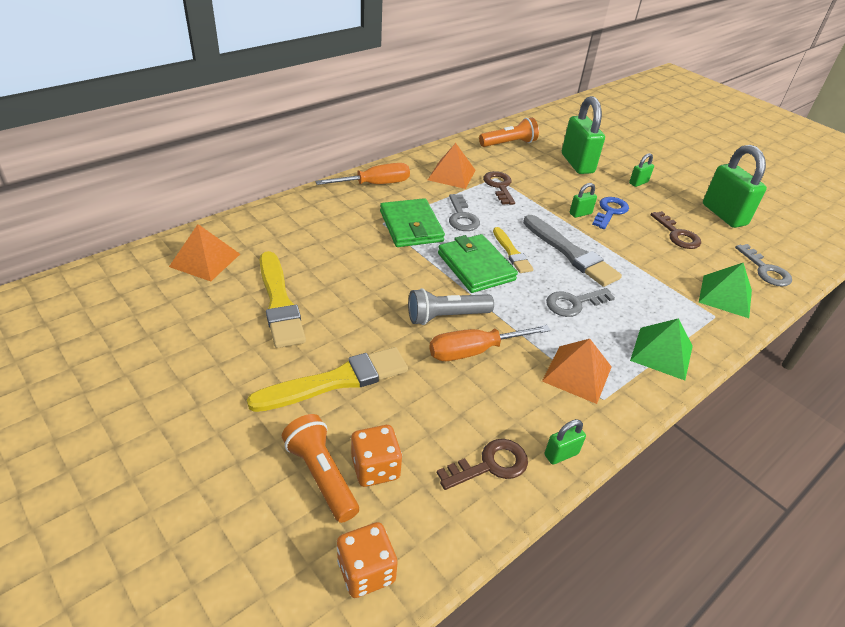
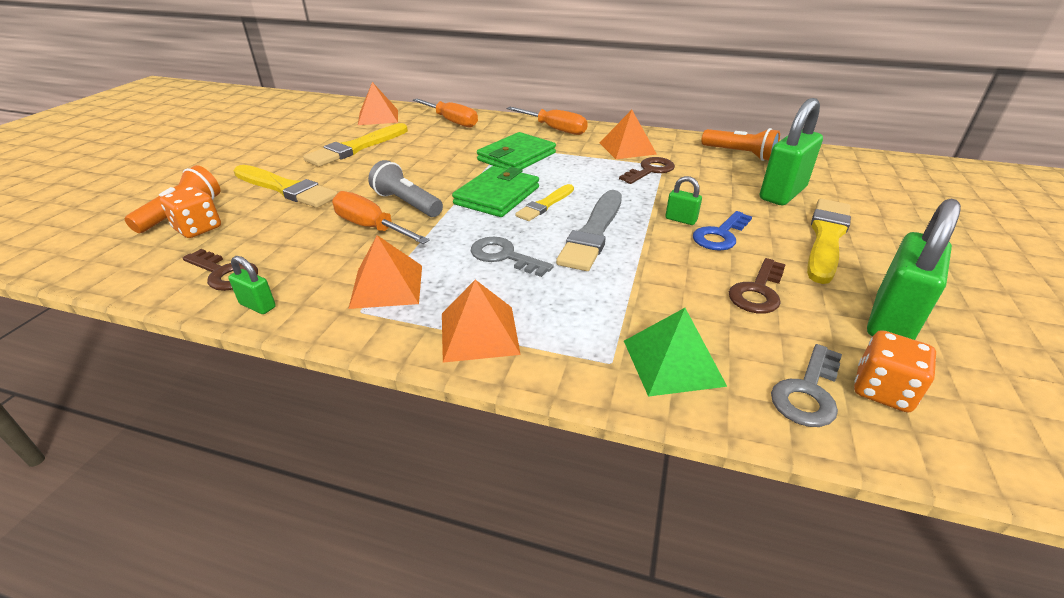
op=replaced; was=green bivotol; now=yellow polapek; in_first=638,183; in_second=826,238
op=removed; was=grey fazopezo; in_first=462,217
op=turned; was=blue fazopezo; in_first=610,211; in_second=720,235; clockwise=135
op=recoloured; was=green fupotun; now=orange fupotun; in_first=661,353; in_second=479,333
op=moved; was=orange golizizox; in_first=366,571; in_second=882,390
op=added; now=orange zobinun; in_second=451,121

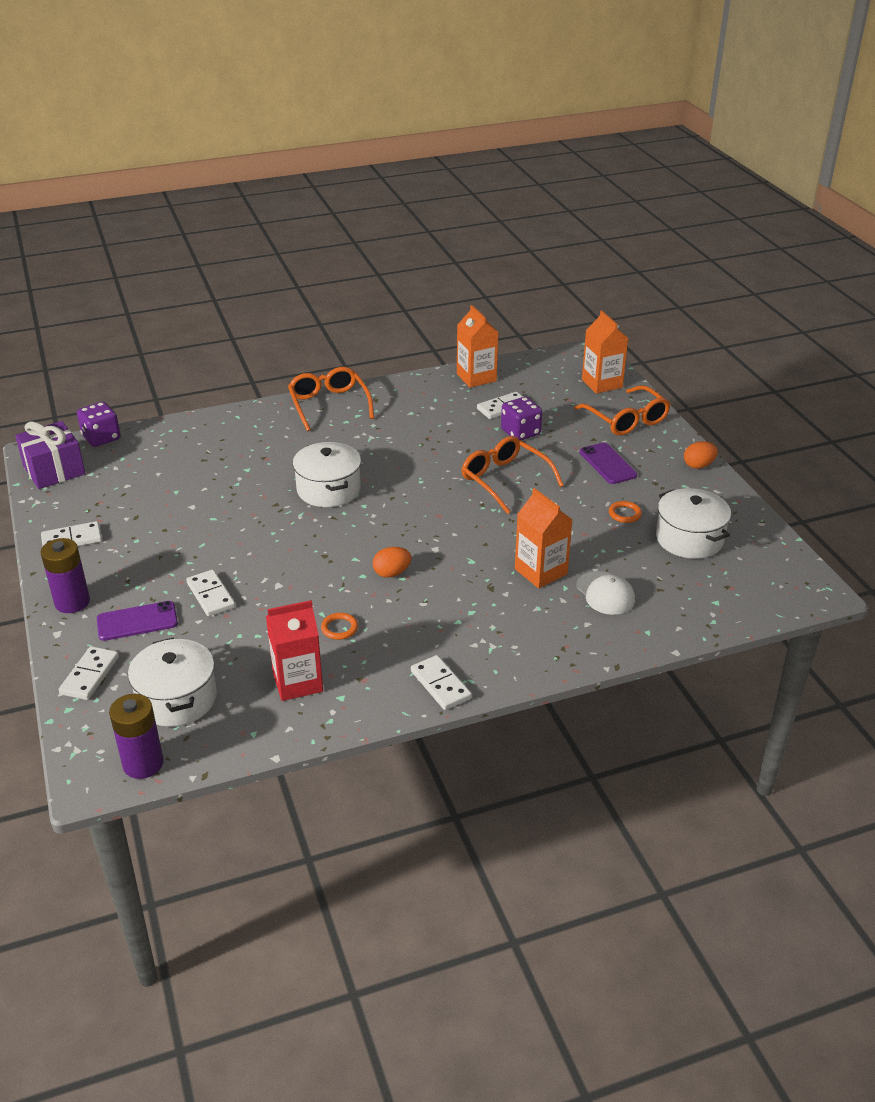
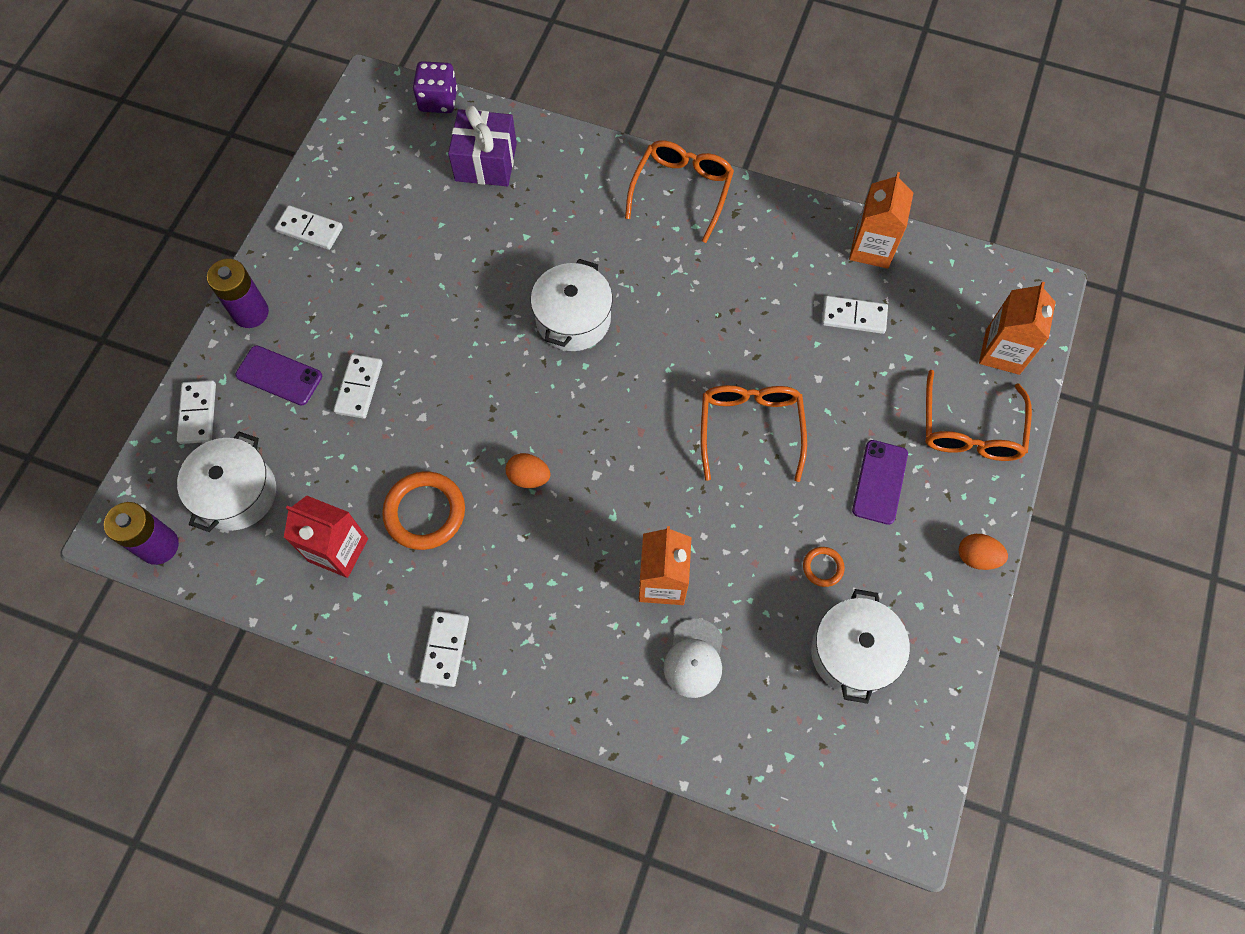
op=removed; was=purple golizizox; in_first=520,432
op=moved; was=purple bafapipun; in_first=54,470; in_second=486,162
op=resized; was=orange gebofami; in_first=339,628; in_second=425,512; ratio=2.02
op=turned; was=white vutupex; in_first=90,675; in_second=198,413; clockwise=-60

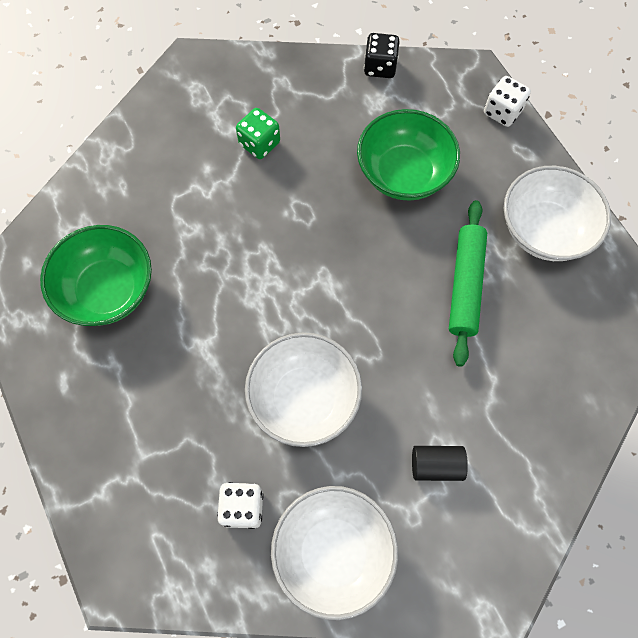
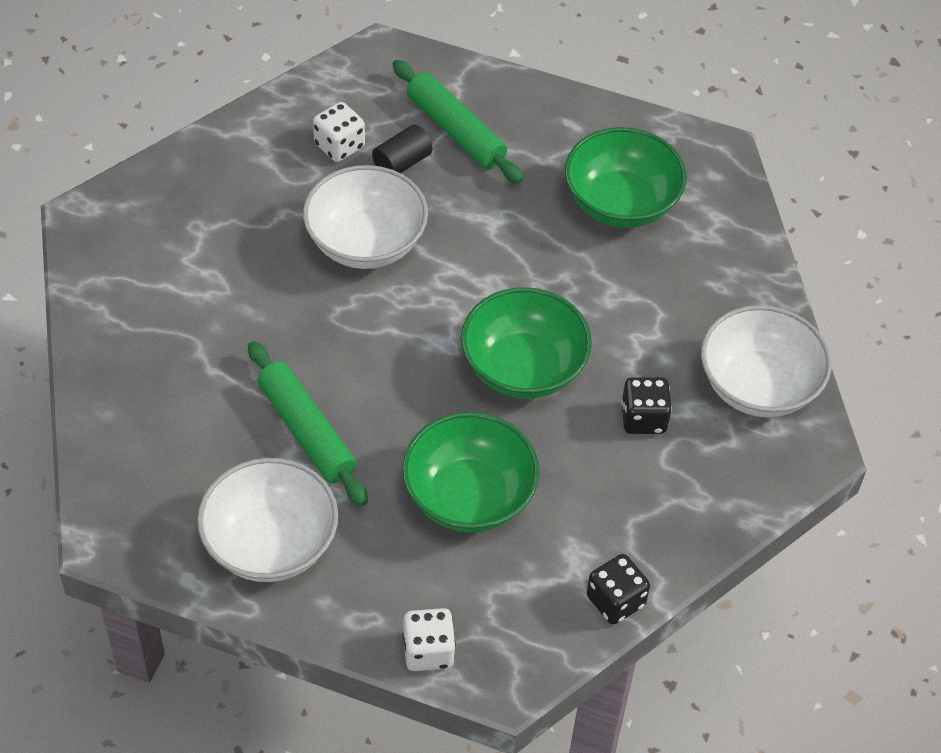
op=recoloured; was=green golizizox; now=black golizizox; in_first=259,144; in_second=643,418
op=moved; was=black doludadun; in_first=436,465; in_second=402,163
op=moved; was=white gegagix; in_first=333,552; in_second=758,386
op=added; now=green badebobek; in_second=456,131
op=added; now=green gegagix; in_second=523,368

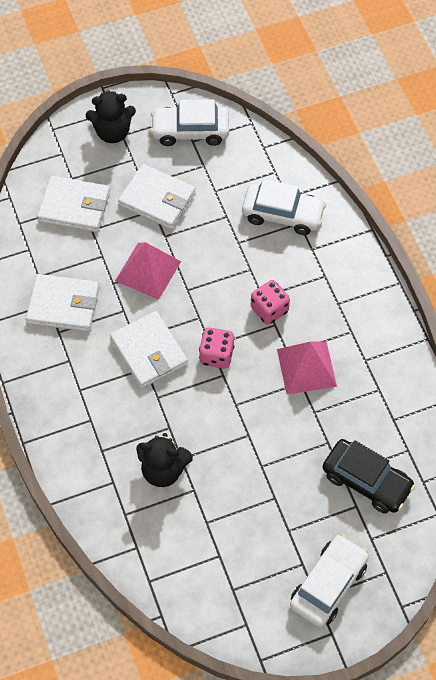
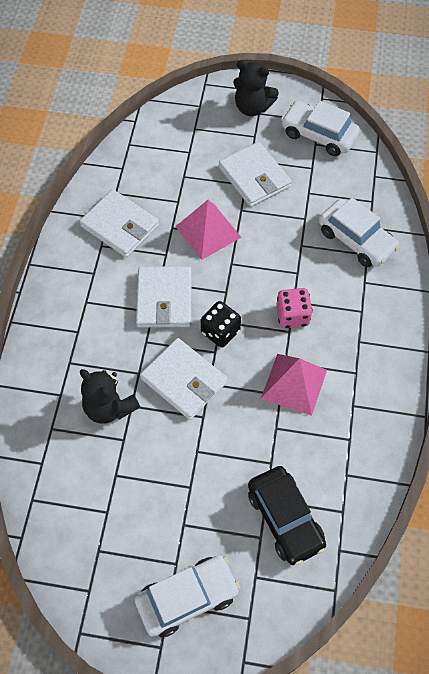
op=moved; was=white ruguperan; in_first=74,206; in_second=184,380
op=recoloured; was=pink golizizox; now=black golizizox; in_first=216,355; in_second=220,332

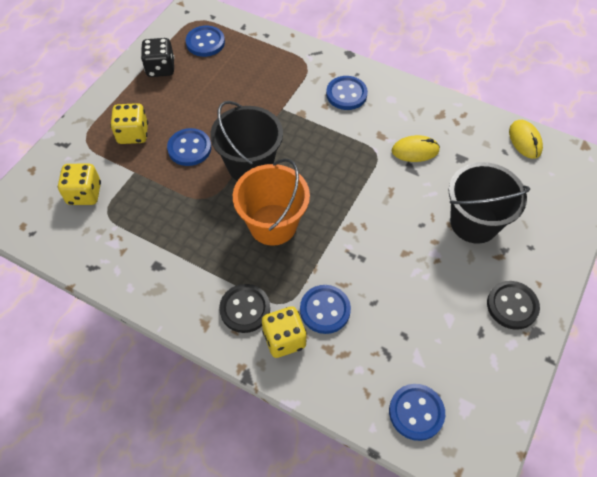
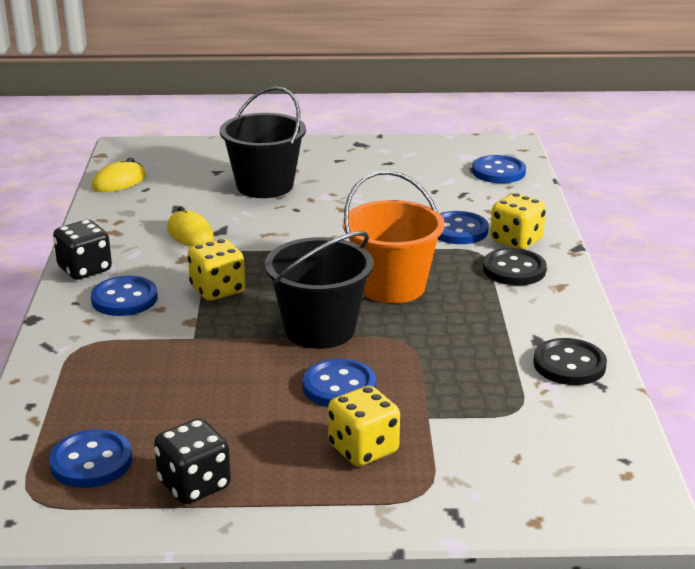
op=moved; was=yellow golizizox; in_first=84,194; in_second=217,290
op=moved; was=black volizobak; in_first=512,306; in_second=569,364
op=added; now=black golizizox; in_second=85,269

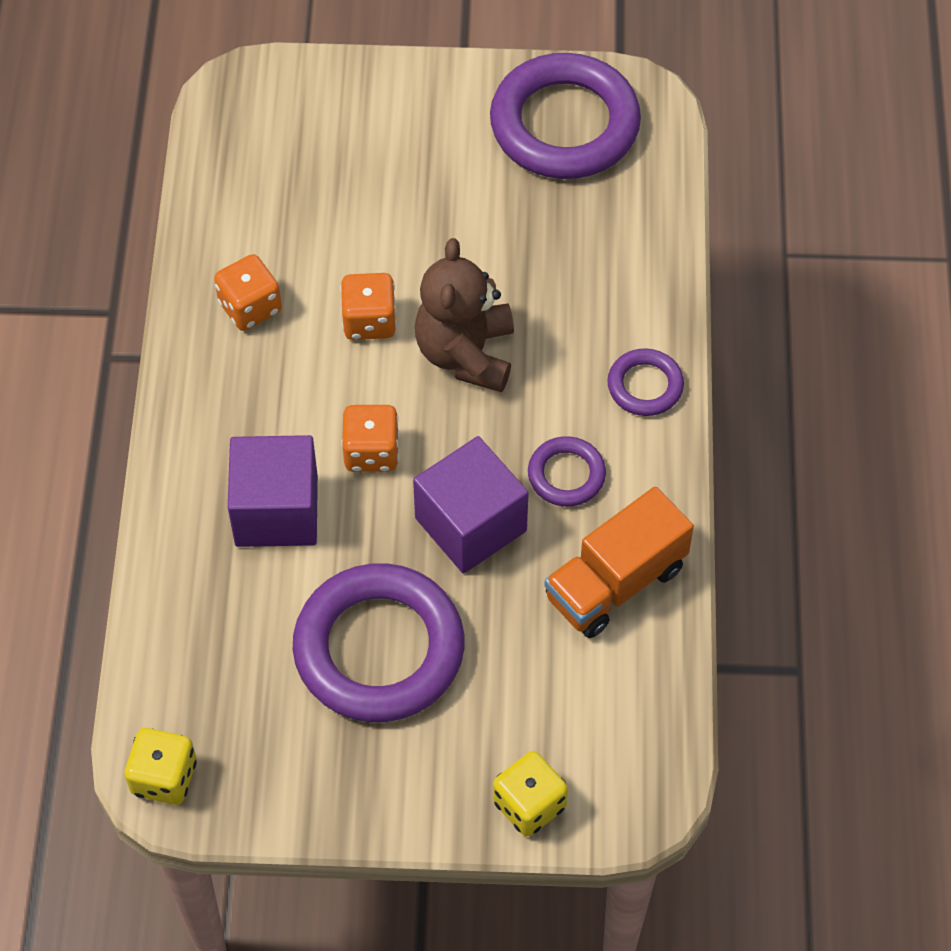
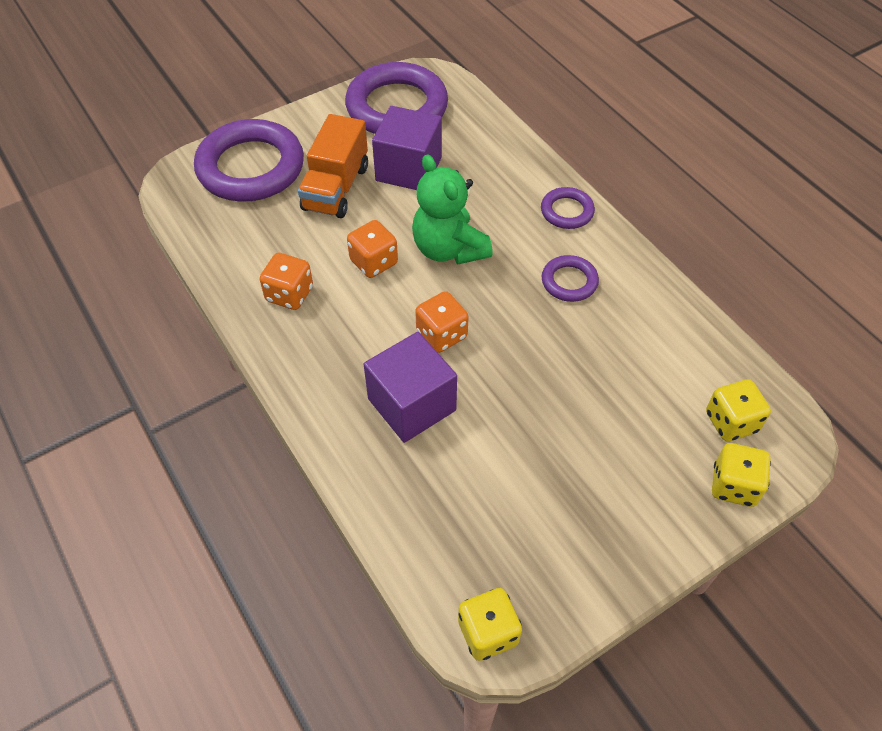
op=recoloured; was=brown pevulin; now=green pevulin; in_first=466,353; in_second=449,249
op=moved; was=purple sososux; in_first=470,524; in_second=408,169
op=moved; was=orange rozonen; in_first=615,582; in_second=336,188
op=moved; was=purple gebofami; in_first=379,649; in_second=251,167
op=added; now=yellow golizizox; in_second=731,422

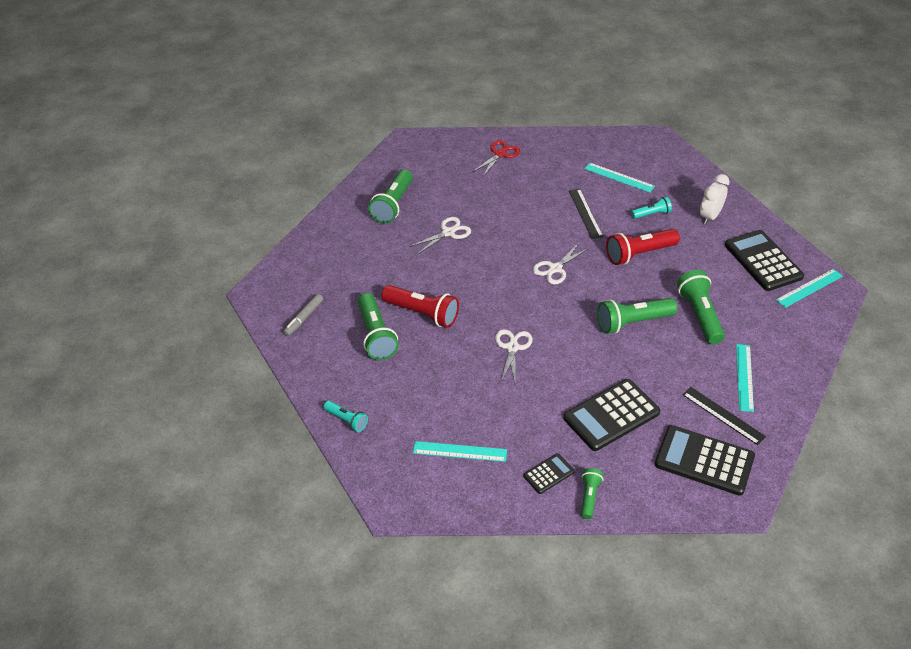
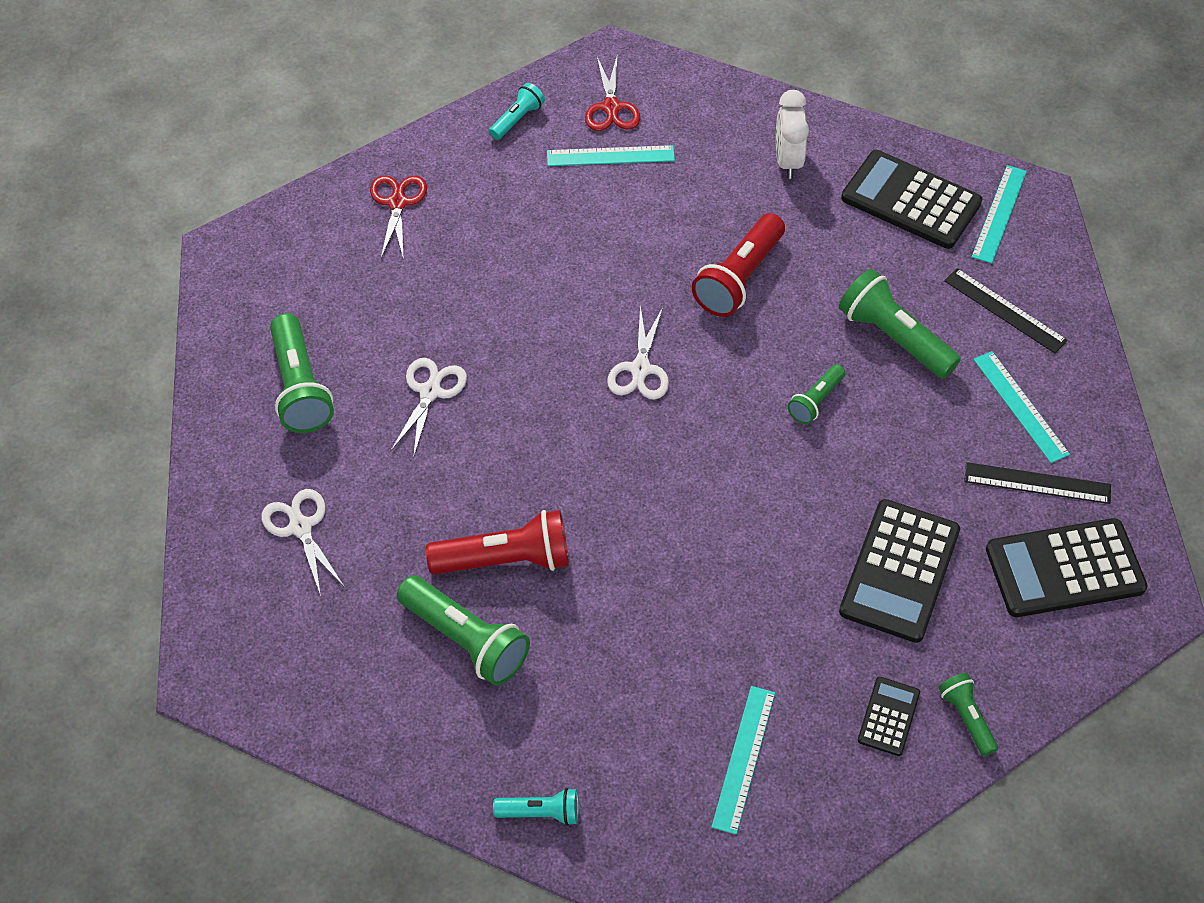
op=moved; was=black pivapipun; in_first=585,213; in_second=1004,310
op=moved; was=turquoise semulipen; in_first=651,214; in_second=517,119
op=removed; was=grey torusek; in_first=304,318
op=resized; was=green semulipen; in_first=633,322; in_second=816,401; ratio=0.56
op=moved; was=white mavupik; in_first=512,347; in_second=300,527
op=turned; was=turquoise pivapipun; in_first=460,451; in_second=743,758; clockwise=-45
op=added; now=red mavupik; in_second=611,108

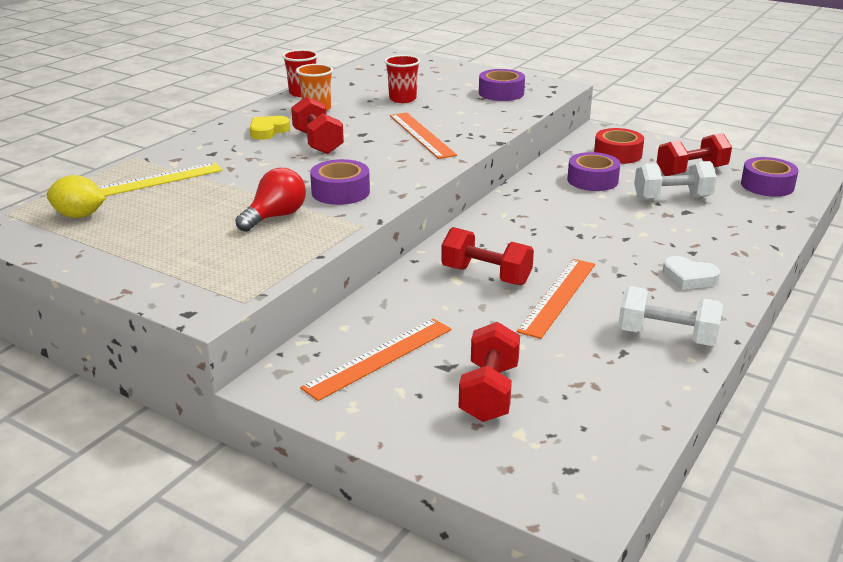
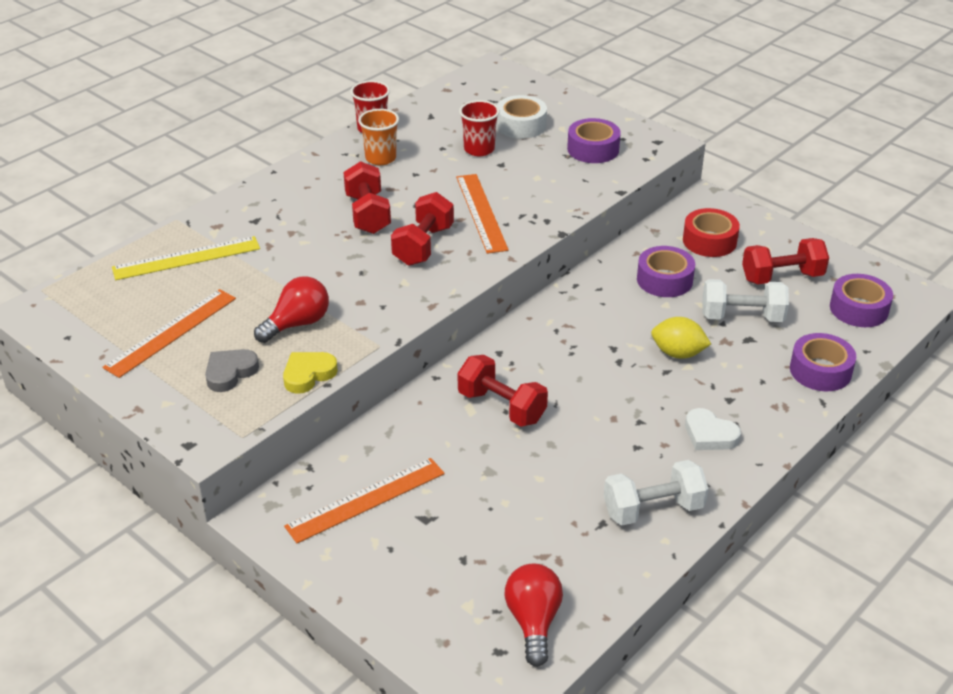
op=moved; was=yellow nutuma; in_first=268,131; in_second=308,374
op=moved; was=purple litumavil; in_first=340,192; in_second=820,371
op=moved; was=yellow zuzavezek; in_first=79,216; in_second=678,353
op=moved; was=orange pivapipun; in_first=558,296; in_second=171,332
op=turned; was=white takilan; in_first=666,336; in_second=653,509; clockwise=-45
op=moved; was=red takilan; in_first=489,392; in_second=423,245
op=added; now=white litumavil; in_second=521,125
op=added; now=grey nutuma; in_second=230,373
op=added; now=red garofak; in_second=533,622

